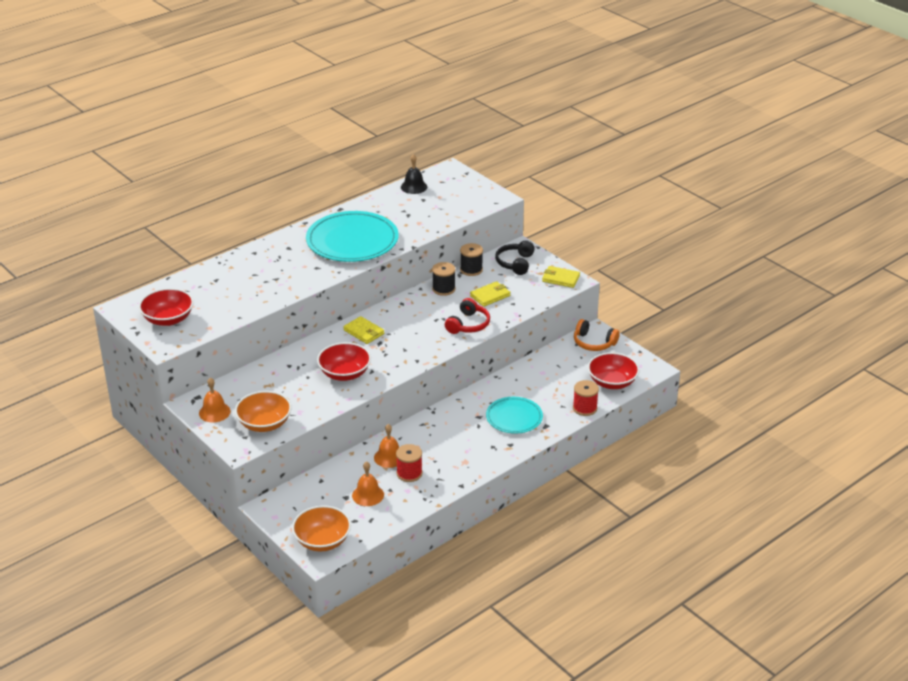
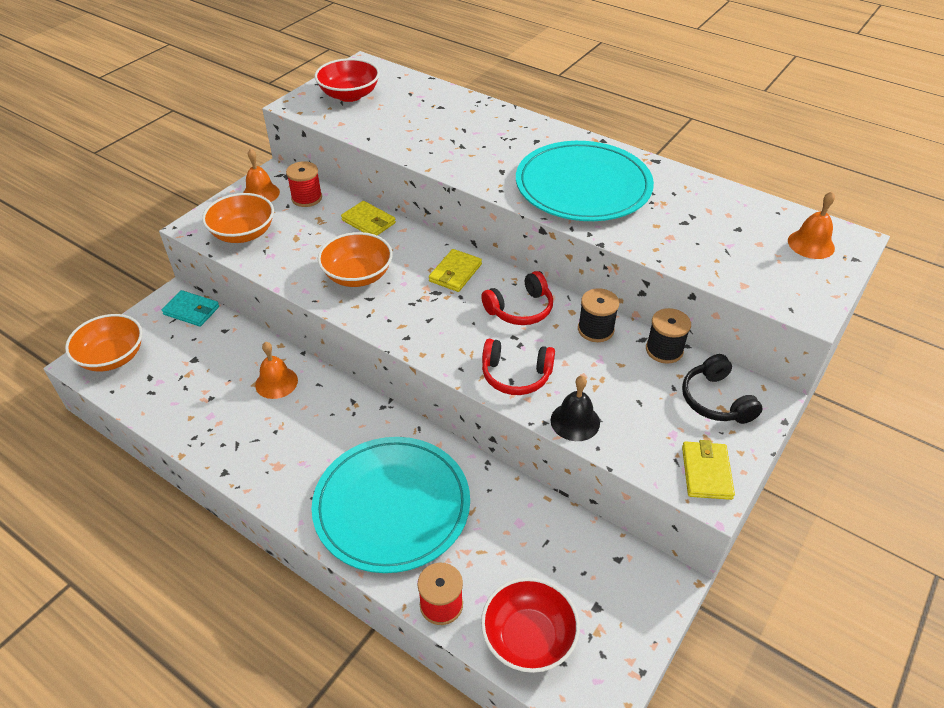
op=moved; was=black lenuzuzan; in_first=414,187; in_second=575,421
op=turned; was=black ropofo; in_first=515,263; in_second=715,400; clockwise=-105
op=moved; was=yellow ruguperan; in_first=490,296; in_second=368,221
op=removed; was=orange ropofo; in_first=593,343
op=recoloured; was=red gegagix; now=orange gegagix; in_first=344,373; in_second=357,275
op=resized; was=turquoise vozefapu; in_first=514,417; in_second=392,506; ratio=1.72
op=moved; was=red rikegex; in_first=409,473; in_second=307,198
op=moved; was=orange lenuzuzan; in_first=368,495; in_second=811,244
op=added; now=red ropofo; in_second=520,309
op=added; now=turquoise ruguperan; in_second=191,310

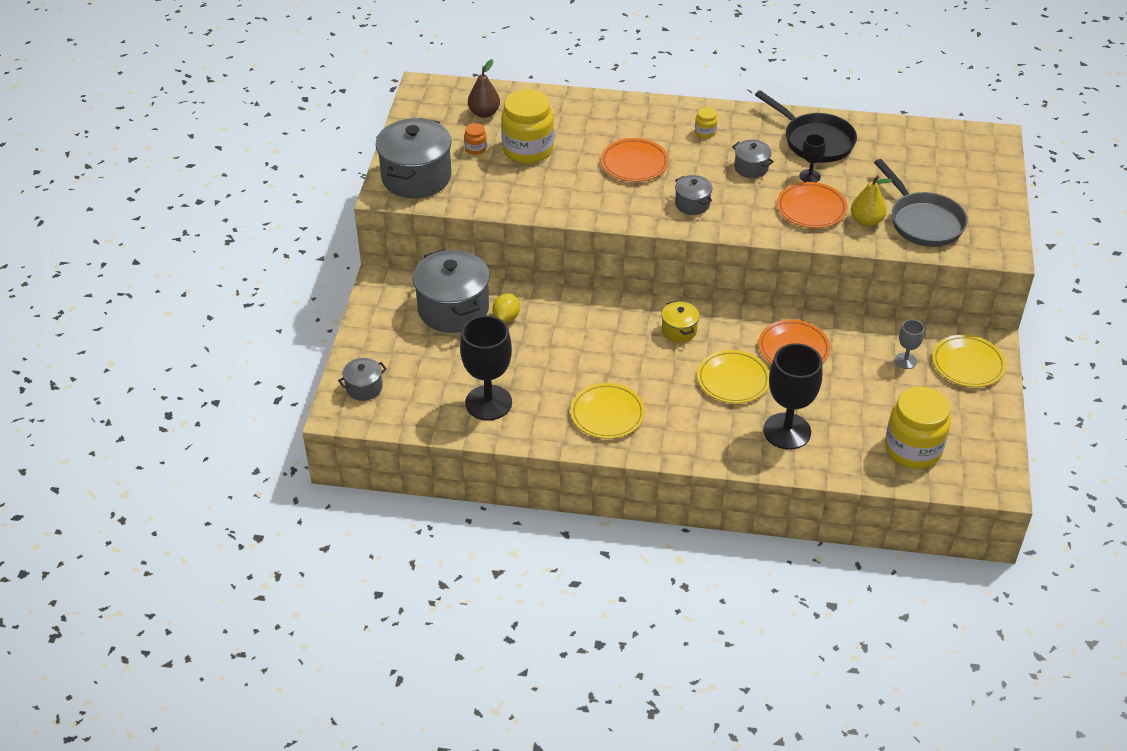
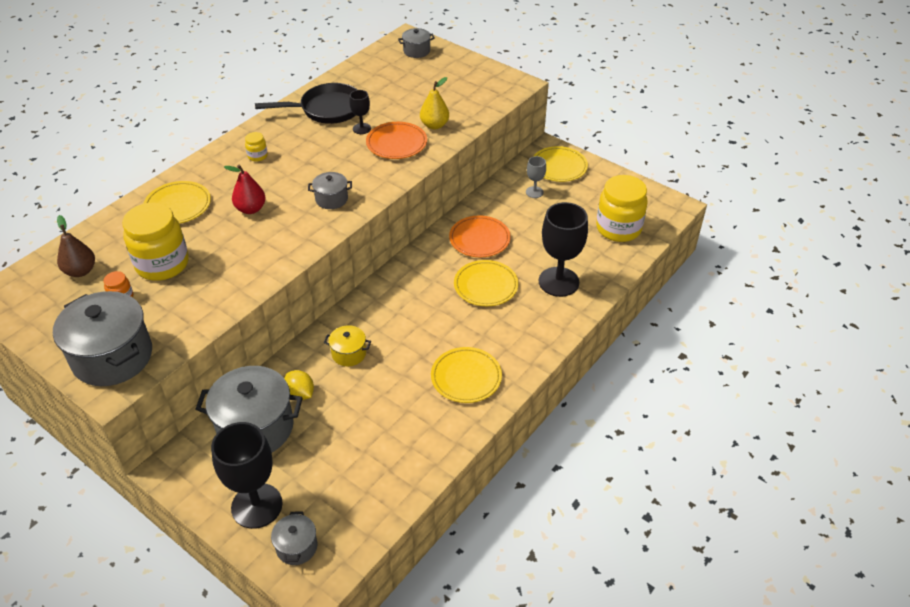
op=replaced; was=orange vozefapu; now=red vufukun; in_first=634,163; in_second=251,209
op=moved; was=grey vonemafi; in_first=751,168; in_second=416,51
op=removed; was=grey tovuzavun; in_first=923,221
op=moved; was=yellow vonemafi; in_first=679,331; in_second=349,353
op=moved; was=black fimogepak; in_first=488,403; in_second=257,506
op=added; now=yellow vozefapu; in_second=178,206

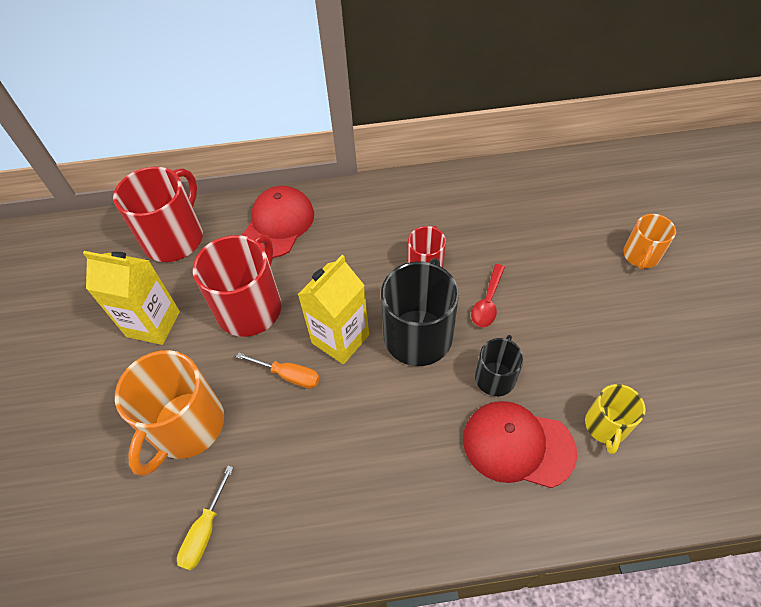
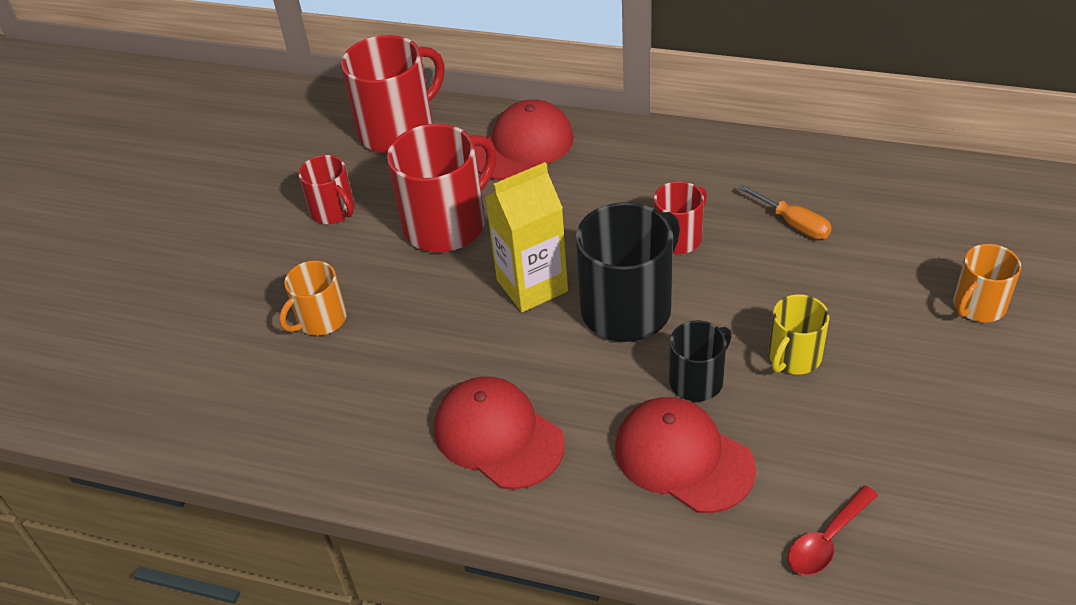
op=replaced; was=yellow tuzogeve; now=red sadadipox; in_first=153,324; in_second=333,211
op=moved; was=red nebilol; in_first=487,302; in_second=827,540
op=resized; was=orange sadadipox; in_first=186,426; in_second=320,319; ratio=0.56
op=moved; was=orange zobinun; in_first=288,375; in_second=793,223
op=moved; was=yellow sadadipox; in_first=606,426; in_second=793,357
op=removed; was=yellow zobinun; in_first=205,530
op=added; now=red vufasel; in_second=498,436

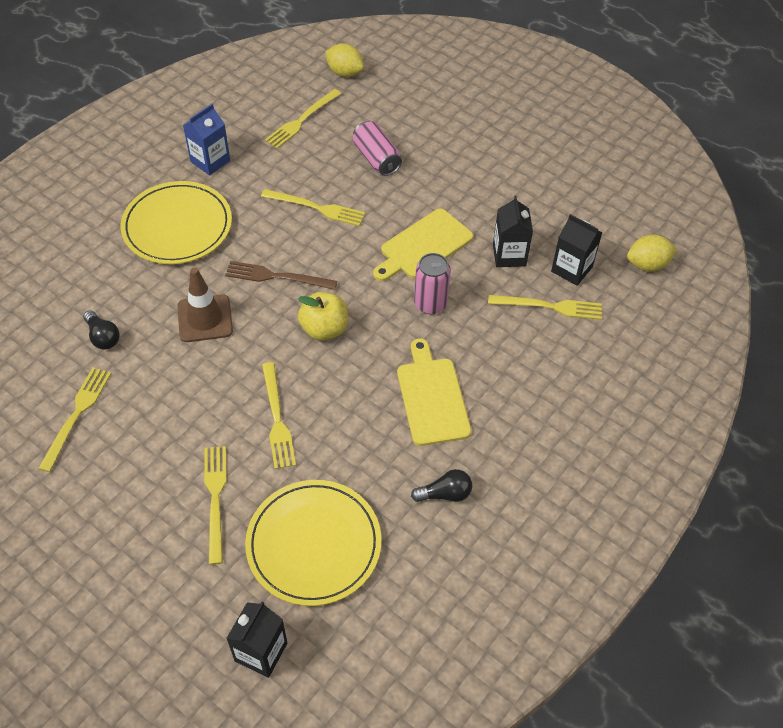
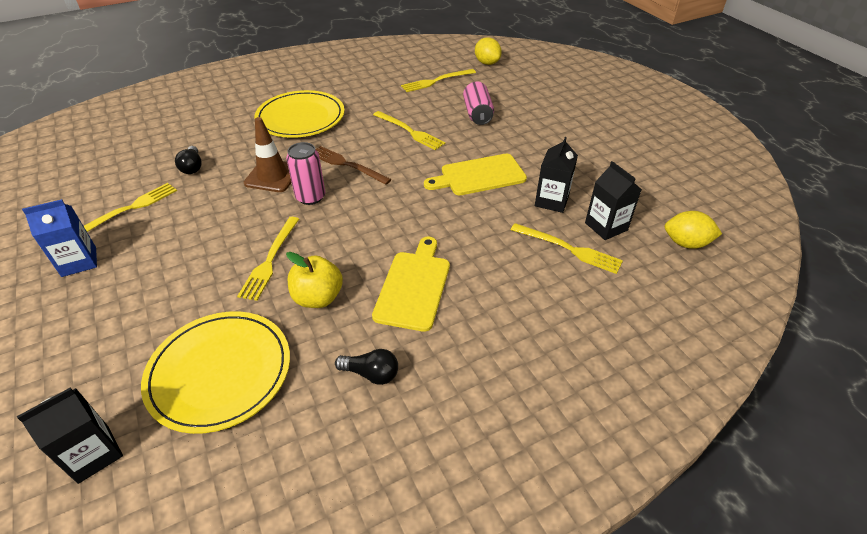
op=moved; was=blue tuzogeve; in_first=210,161; in_second=79,262
op=moved; was=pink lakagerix; in_first=430,304; in_second=310,197
op=moved; was=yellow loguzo; in_first=324,329; in_second=318,298
op=removed; was=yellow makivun; in_first=215,499

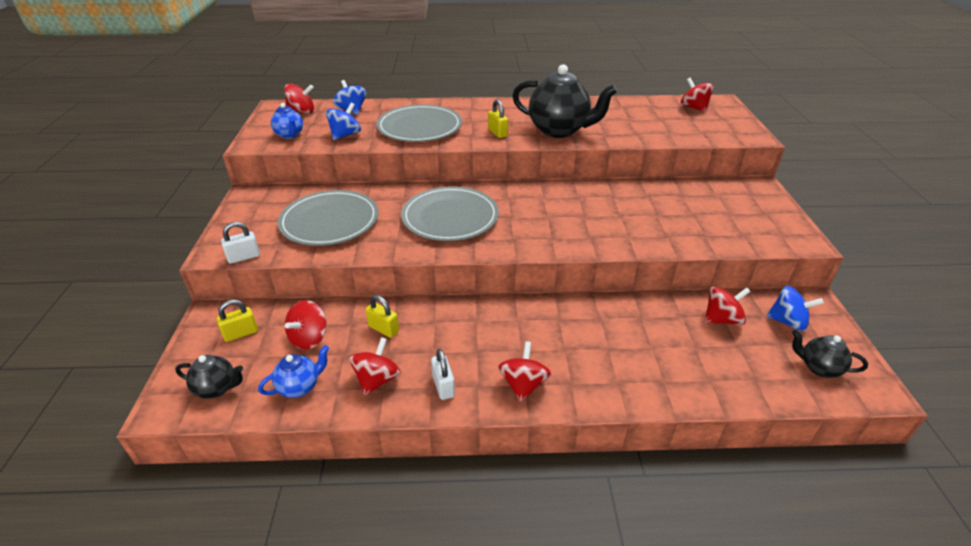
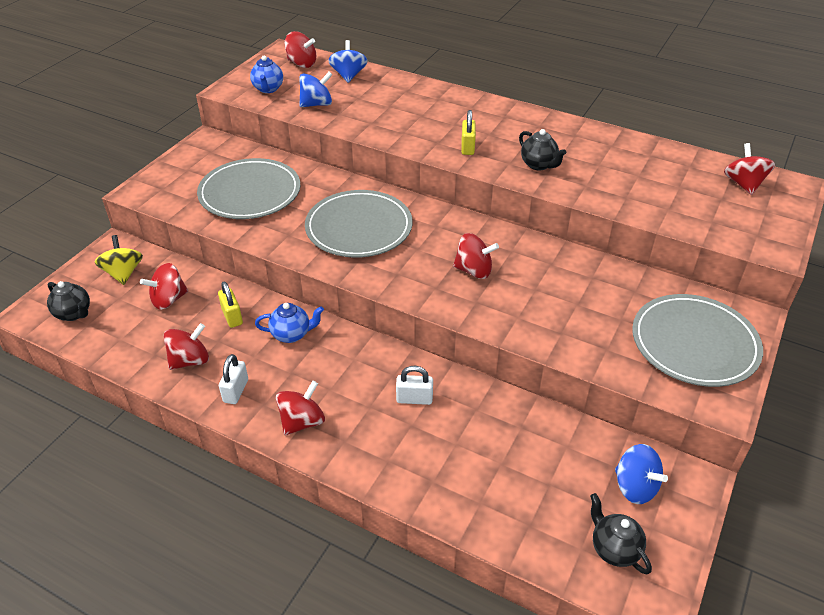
op=resized; was=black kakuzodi; in_first=559,130; in_second=539,165; ratio=0.5
op=moved; was=grey vozefapu; in_first=419,127; in_second=694,343
op=moved; was=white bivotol; in_first=244,257; in_second=414,399
op=moved; was=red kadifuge; in_first=721,319; in_second=474,270
op=replaced; was=yellow bivotol; now=yellow kadifuge; in_first=241,333; in_second=123,273
op=moved; was=blue kakuzodi; in_first=300,387; in_second=292,334

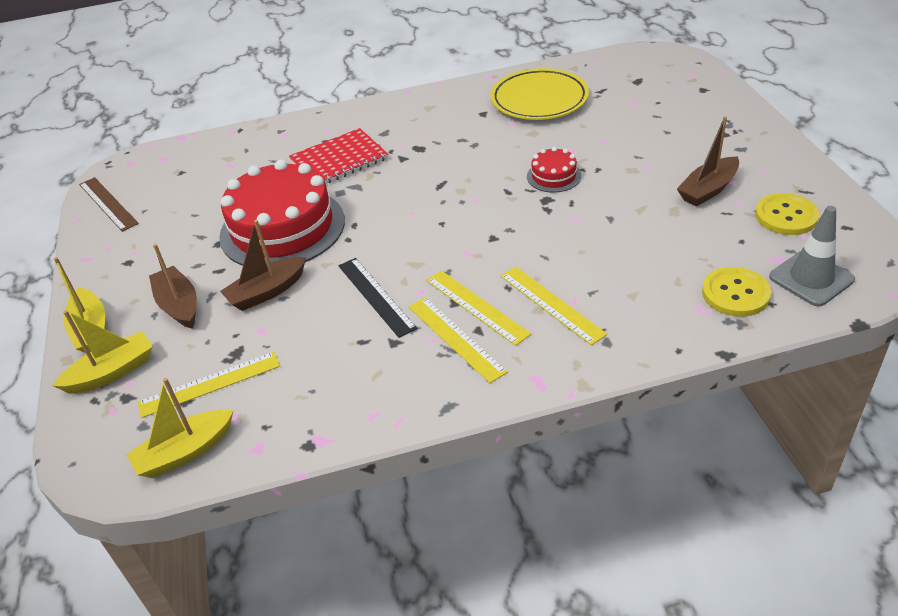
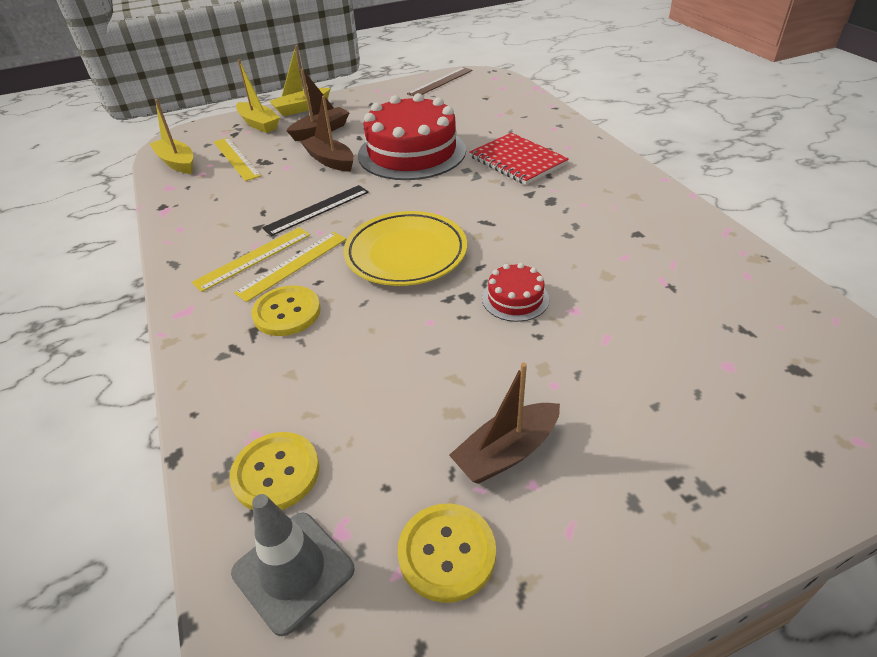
op=moved; was=yellow vozefapu; in_first=539,100; in_second=406,254
op=turned; was=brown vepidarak; in_first=708,190; in_second=506,452; clockwise=-75
op=replaced; was=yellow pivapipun; now=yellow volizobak; in_first=551,304; in_second=287,312

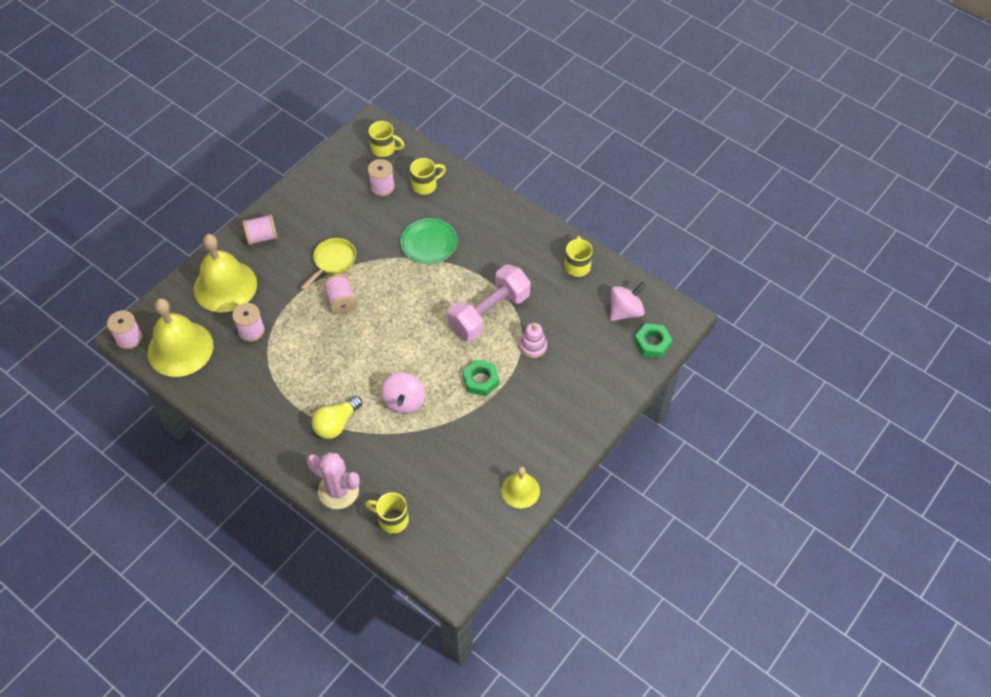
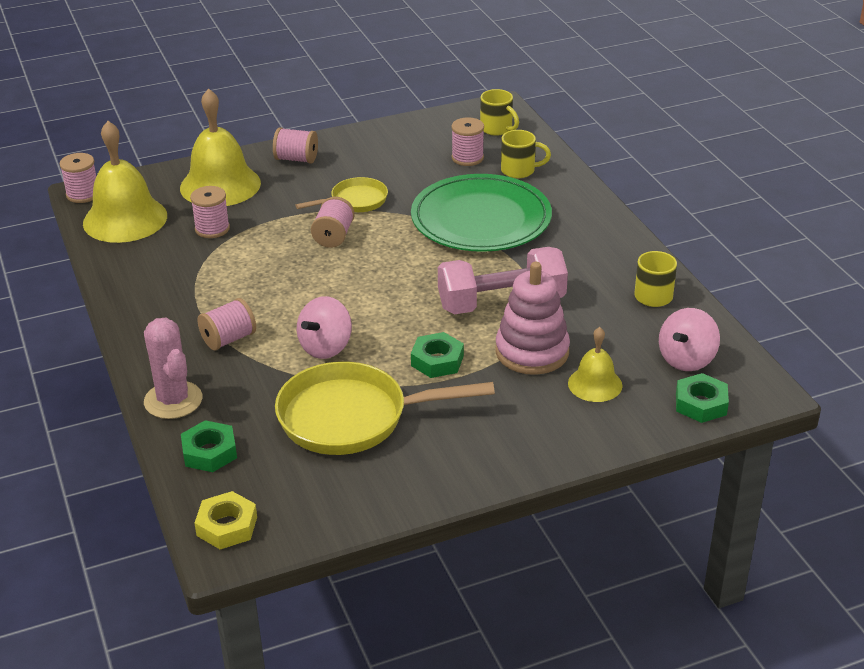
op=resized; was=green vozefapu; in_first=429,243; in_second=481,219; ratio=1.8
op=turned; was=pink kadifuge; in_first=625,311; in_second=686,359; clockwise=135
op=resized; was=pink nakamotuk; in_first=533,346; in_second=532,352; ratio=1.8
op=replaced; was=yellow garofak; now=pink rikegex; in_first=336,424; in_second=228,339
op=moved; was=yellow lenuzuzan; in_first=520,490; in_second=595,384
op=replaced; was=yellow sadadipox; now=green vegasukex; in_first=392,519; in_second=209,452
op=added; now=yellow tovuzavun; in_second=352,418
op=added; now=yellow vegasukex; in_second=227,526

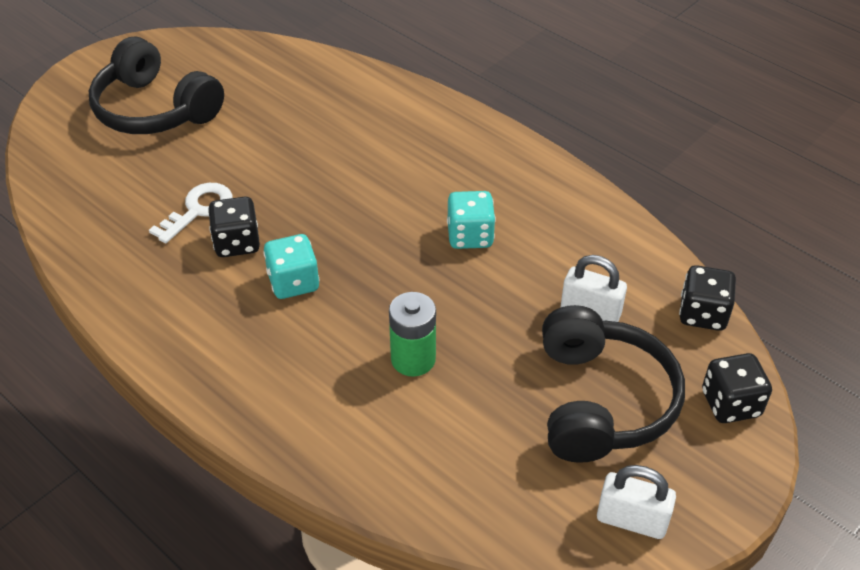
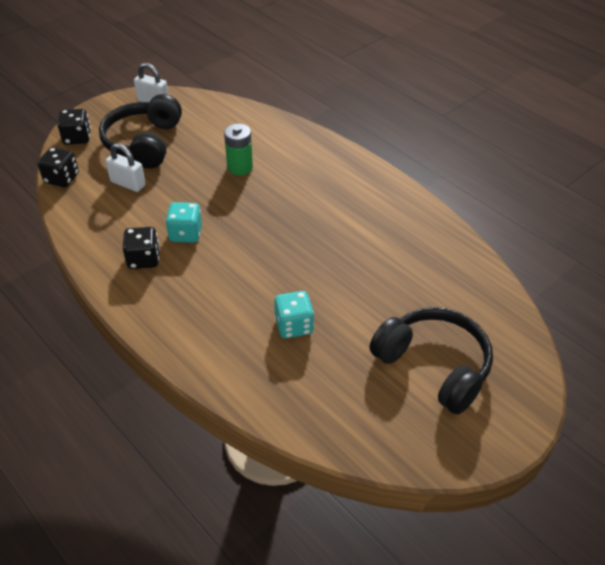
op=removed; was=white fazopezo; in_first=198,210
op=moved; was=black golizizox; in_first=237,243; in_second=143,259
op=moved; was=turquoise golizizox; in_first=293,282; in_second=294,326

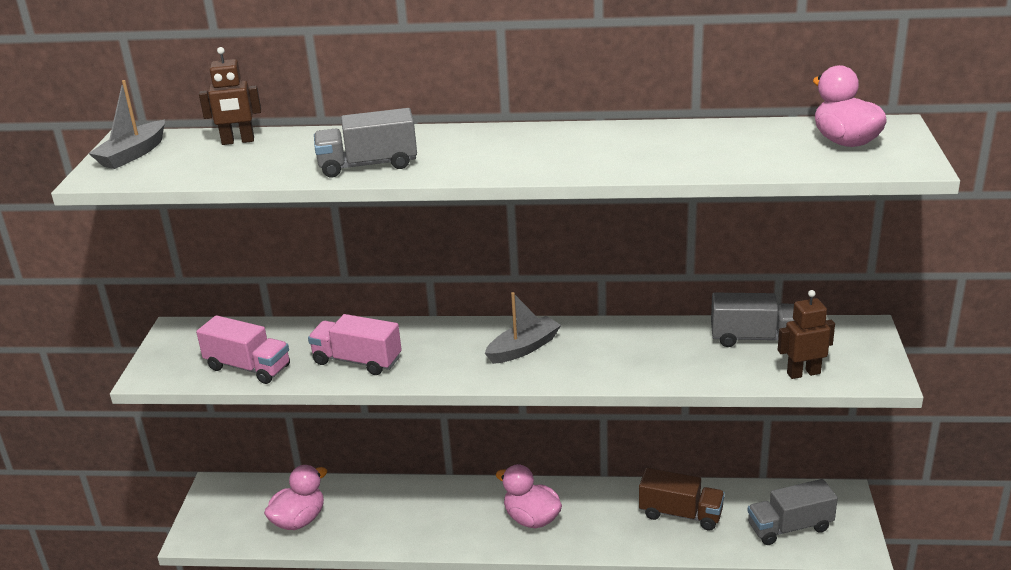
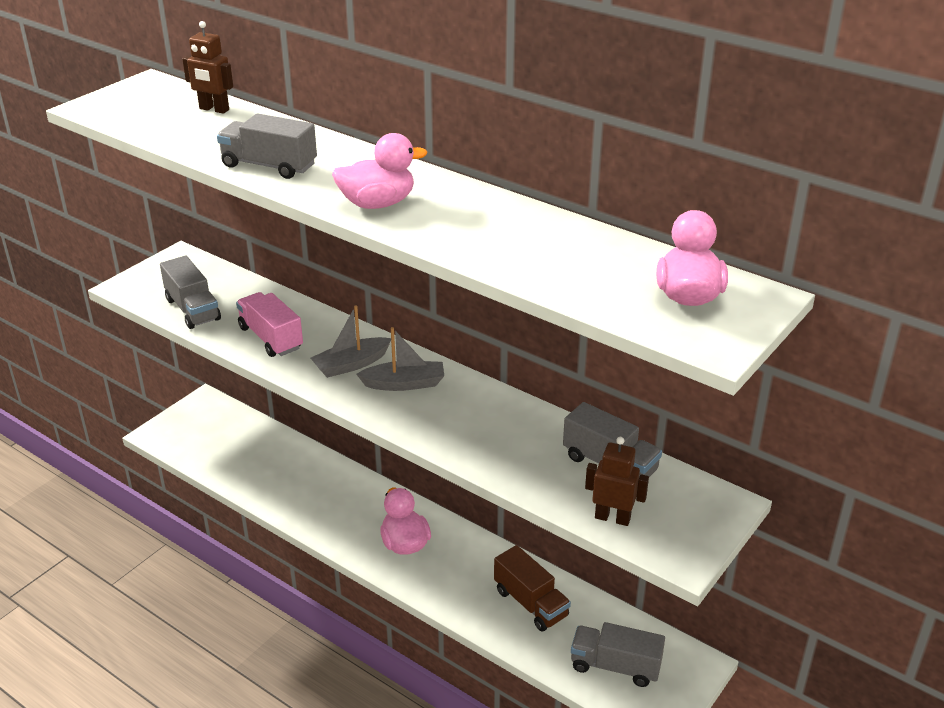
op=moved; was=grey vepidarak; in_first=133,154; in_second=351,364
op=recoloured; was=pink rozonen; now=grey rozonen; in_first=248,367; in_second=192,309
op=moved; was=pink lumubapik; in_first=299,520; in_second=377,204

